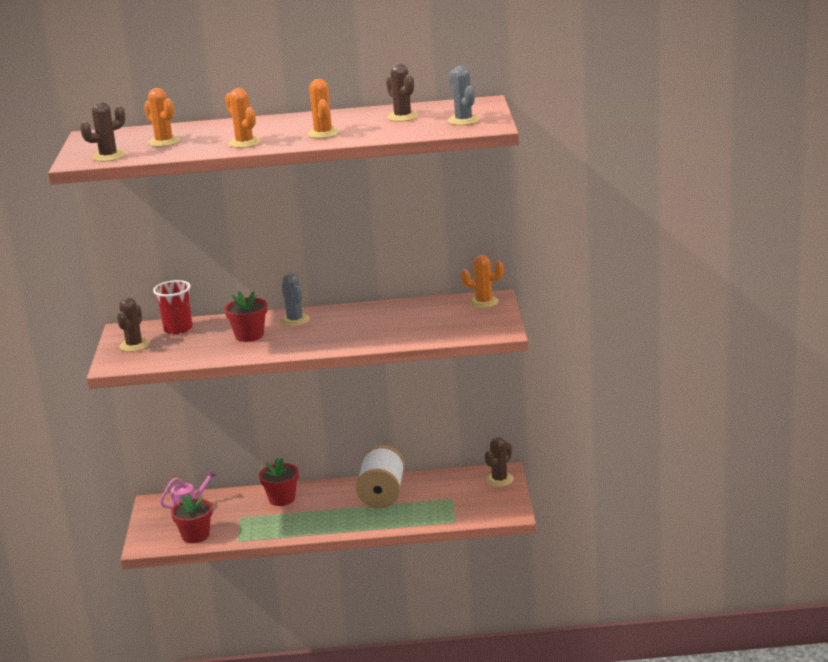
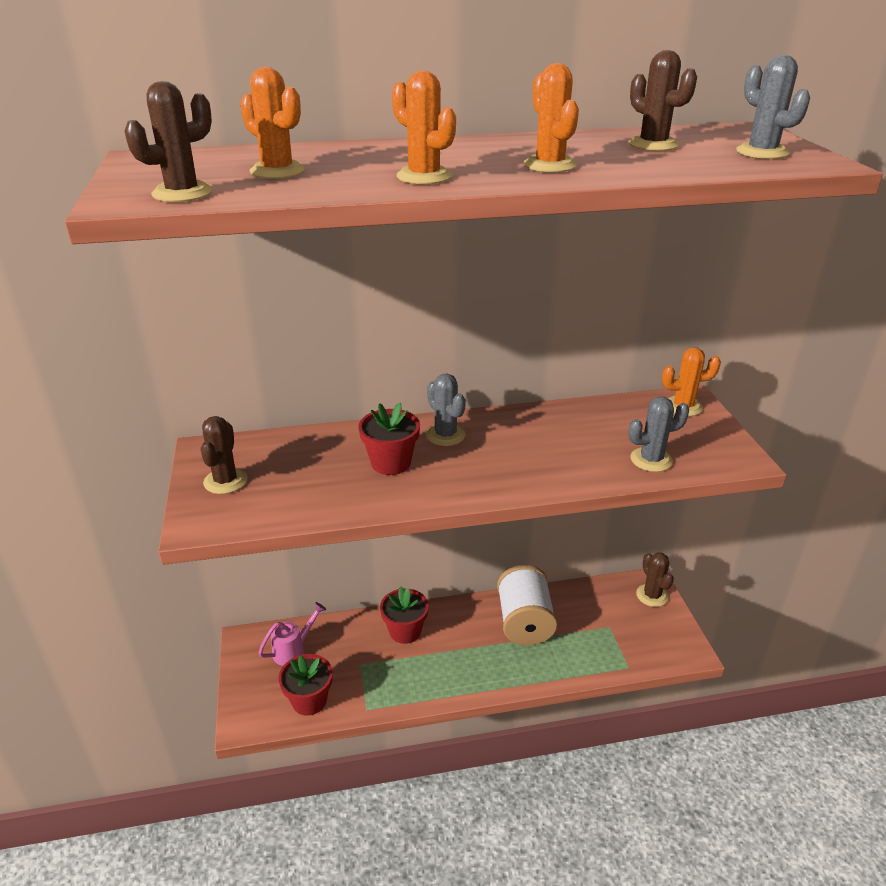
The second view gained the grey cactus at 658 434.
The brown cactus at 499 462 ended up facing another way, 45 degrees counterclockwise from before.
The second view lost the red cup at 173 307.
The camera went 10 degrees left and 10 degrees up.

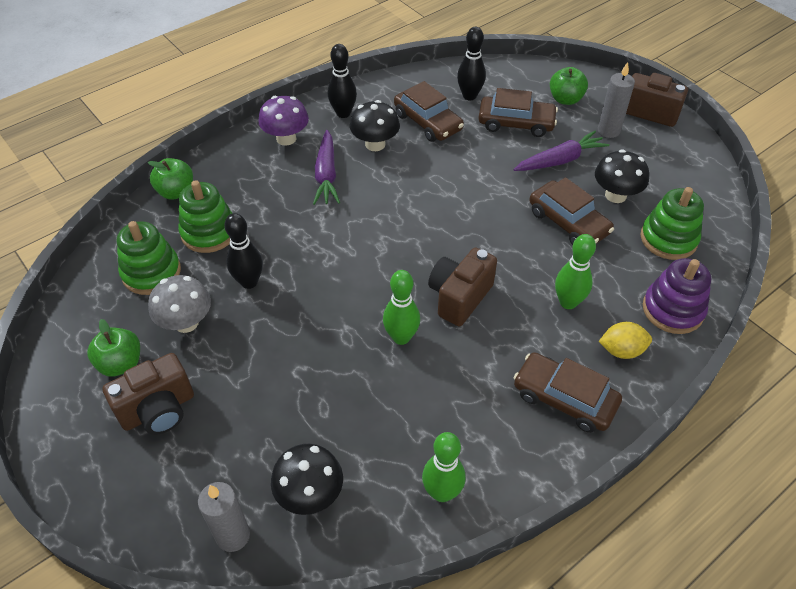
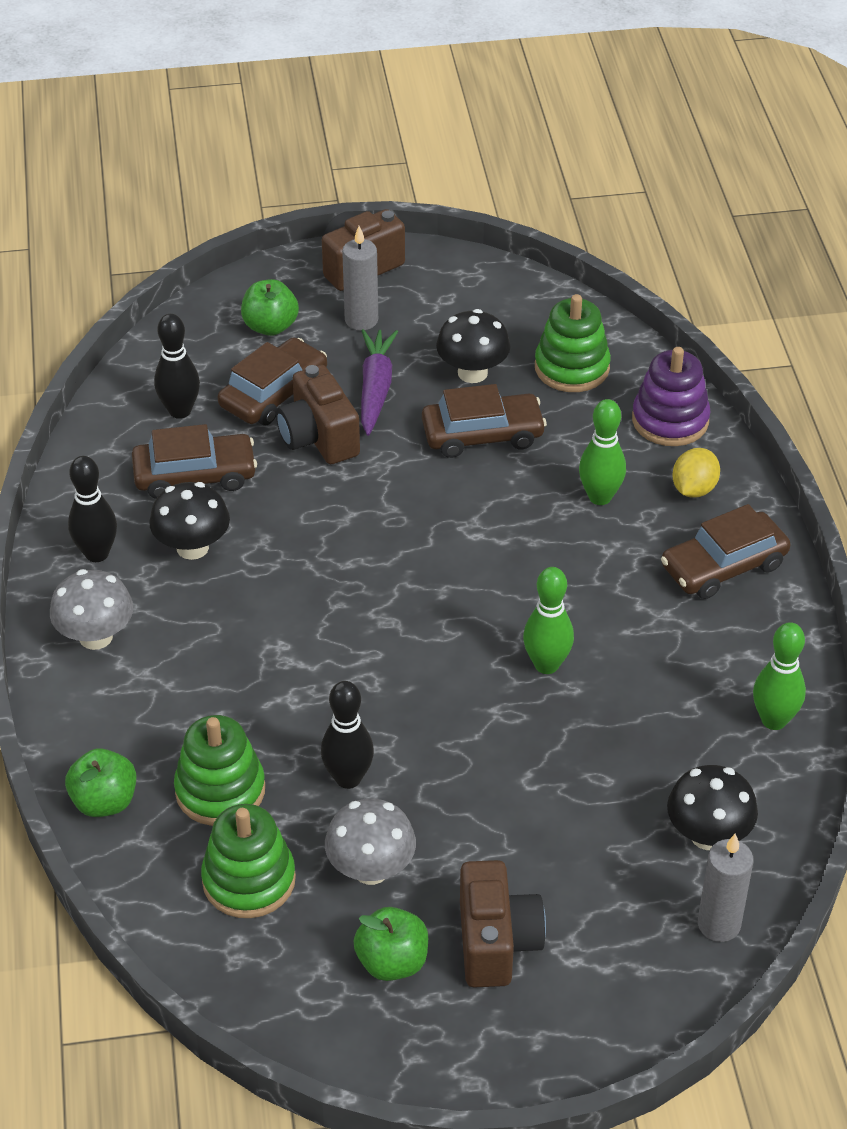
What was the purple mushroom at 283 121 turned into the grey mushroom at 91 609.
The brown camera ended up elsewhere, having gone from 462 286 to 318 414.
The second view lost the purple carrot at 326 167.
The camera went 60 degrees left and 5 degrees down.

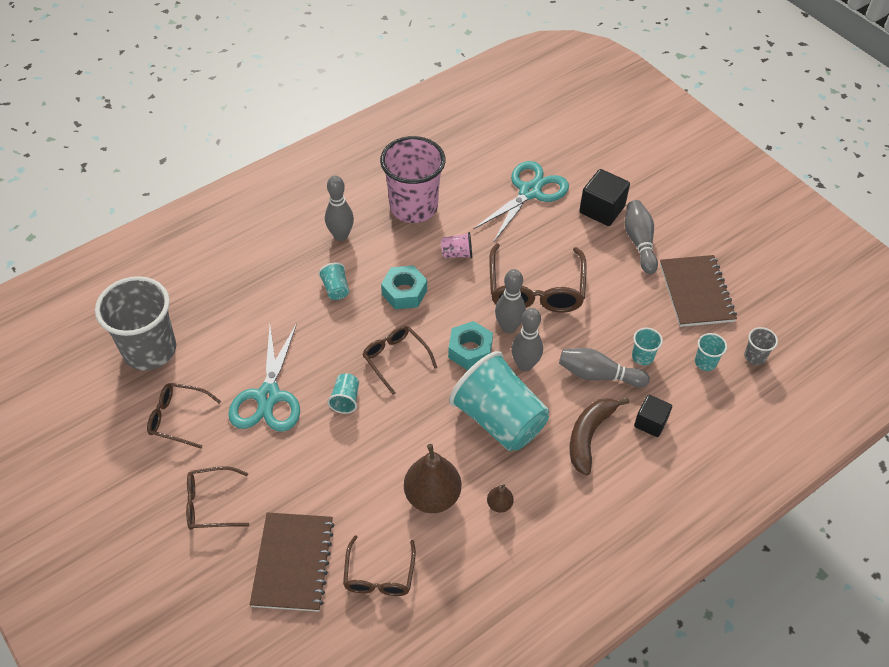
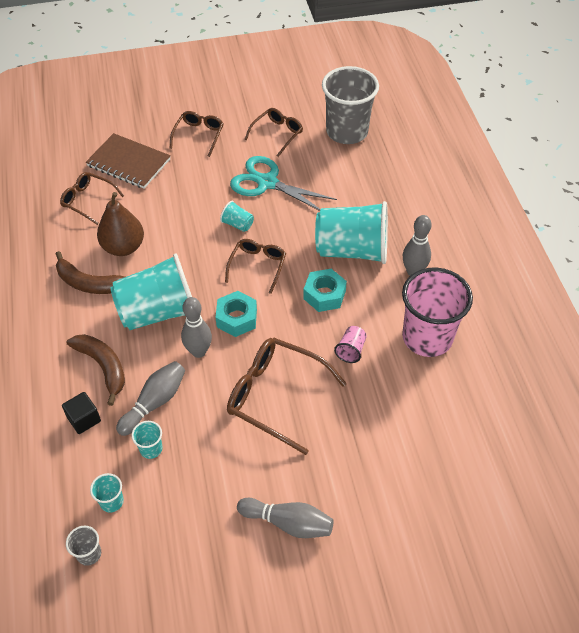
Where the brown pear stood at 500 498, the brown banana came to stand at 90 272.
The brown glasses at 400 360 ended up facing another way, 60 degrees counterclockwise from before.
The size of the turquoise cup at 333 281 changed by a factor of 2.42.
The second view lost the turquoise scissors at 521 201.
The second view lost the grey bowling pin at 510 301.
The second view lost the black cube at 604 197.
The second view lost the brown notebook at 698 291.
The camera went 115 degrees right and 0 degrees up.

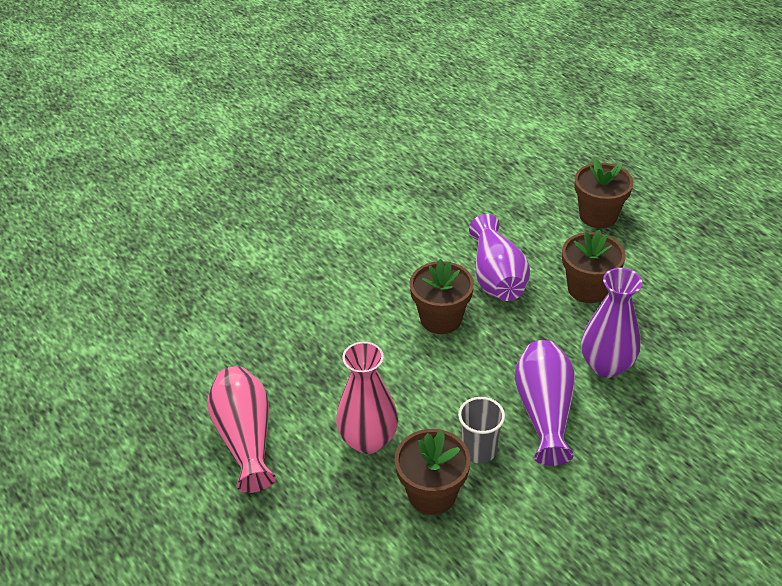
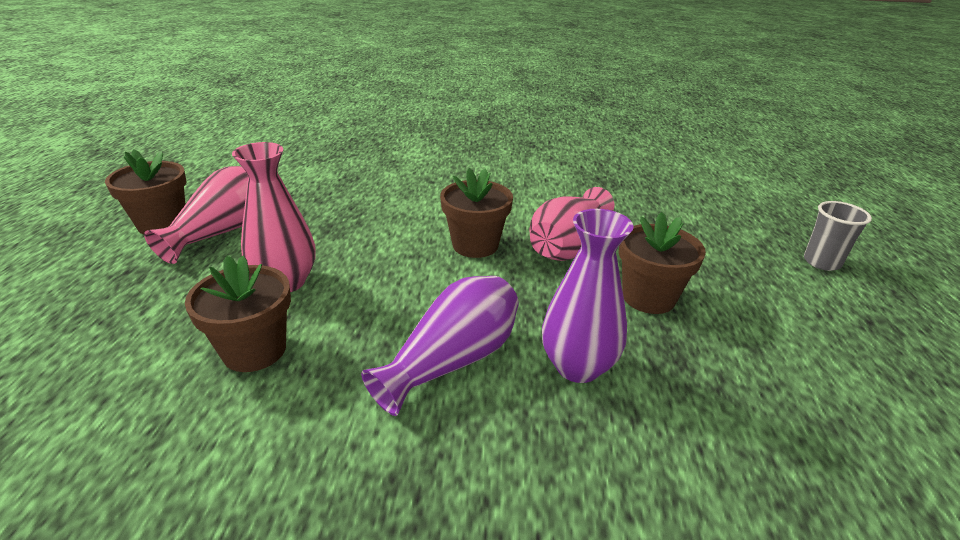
The brown flower pot ended up elsewhere, having gone from 604 193 to 145 192.
What was the purple vase at 499 257 turned into the pink vase at 571 224.
The grey cup ended up elsewhere, having gone from 481 430 to 838 236.
The camera went 40 degrees right and 10 degrees down.

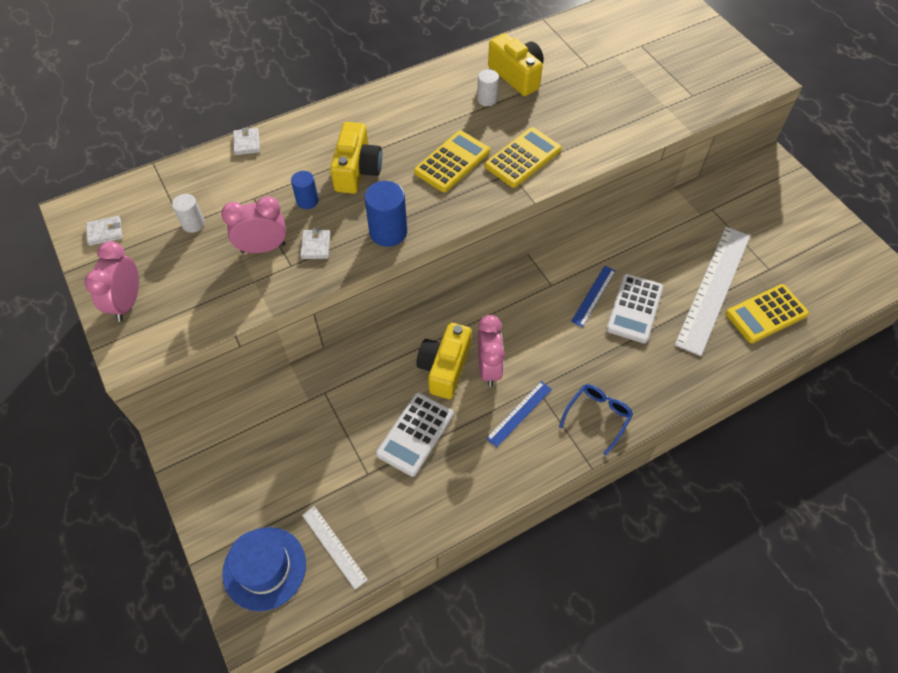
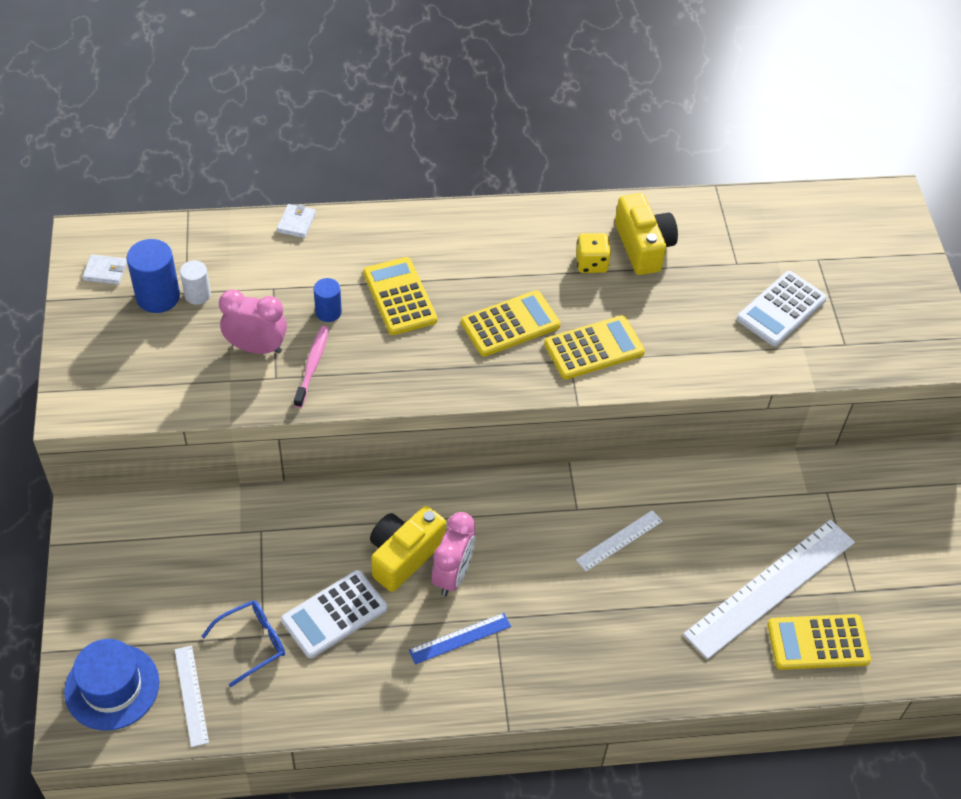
The blue cylinder ended up elsewhere, having gone from 385 214 to 153 276.
The blue glasses ended up elsewhere, having gone from 596 420 to 243 643.
Where the white wallet stood at 315 243, the pink toothbrush came to stand at 311 367.
Where the yellow camera stood at 356 158, the yellow calculator came to stand at 400 296.
Where the white cylinder stood at 488 87, the yellow dice came to stand at 593 253.
What was the blue ruler at 593 296 turned into the white ruler at 619 540.
The white calculator ended up elsewhere, having gone from 634 308 to 782 308.
The second view lost the pink clock at 111 281.
The camera went 20 degrees right and 5 degrees down.

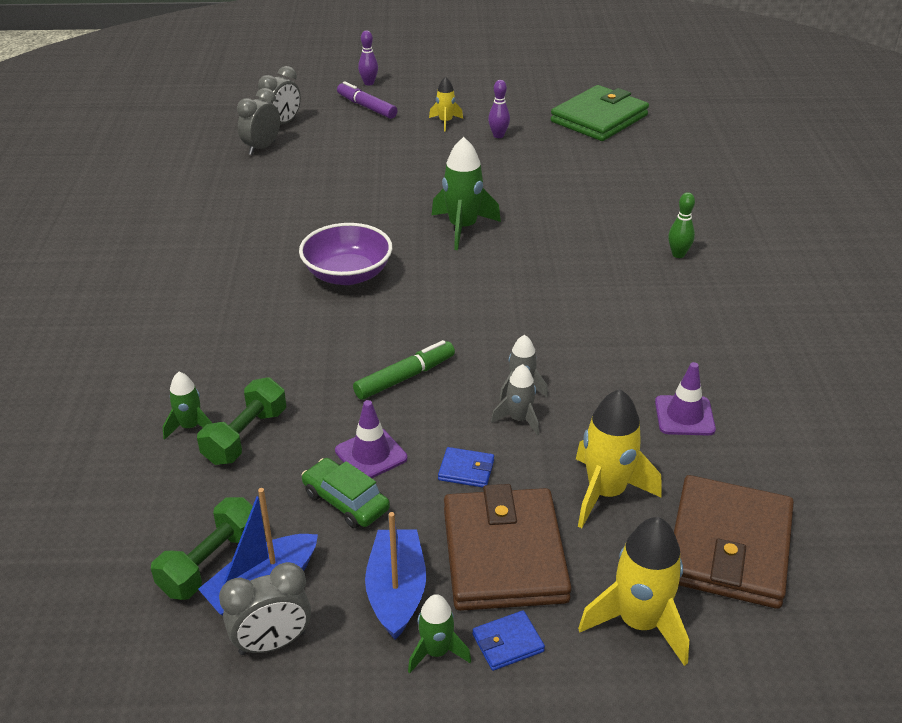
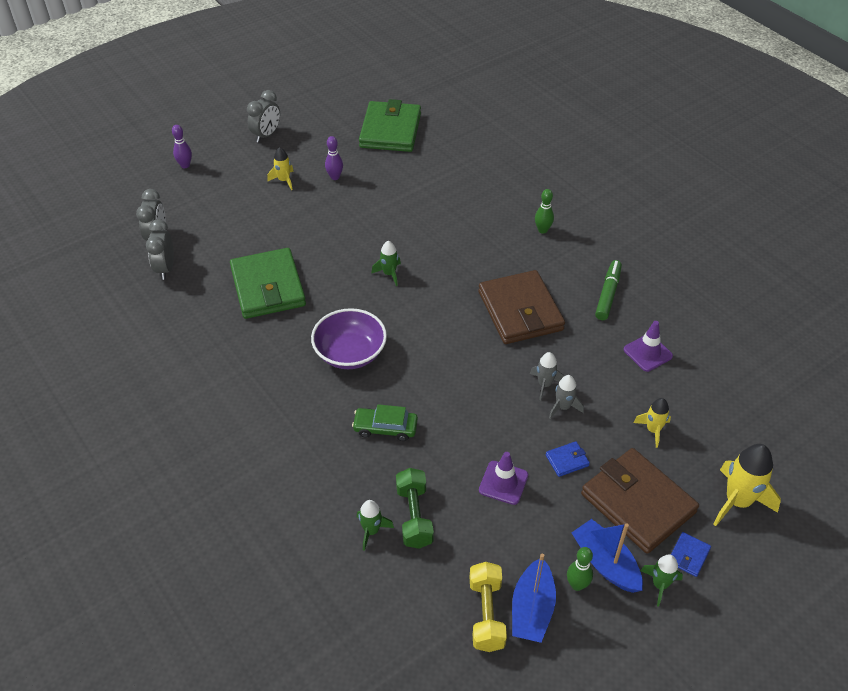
The second view gained the green wallet at 268 283.
The grey clock ended up elsewhere, having gone from 265 608 to 263 116.
The green car ended up elsewhere, having gone from 346 493 to 385 422.
The size of the green rocket at 466 193 changed by a factor of 0.57.
What was the green dumbbell at 202 548 turned into the yellow dumbbell at 488 607.
The brown wallet ended up elsewhere, having gone from 734 542 to 521 307.
The second view gained the green bowling pin at 580 569.
The green marker ended up elsewhere, having gone from 404 370 to 608 290.
The size of the yellow rocket at 619 458 changed by a factor of 0.57.
The second view lost the purple marker at 367 100.
The camera went 35 degrees left and 10 degrees up.

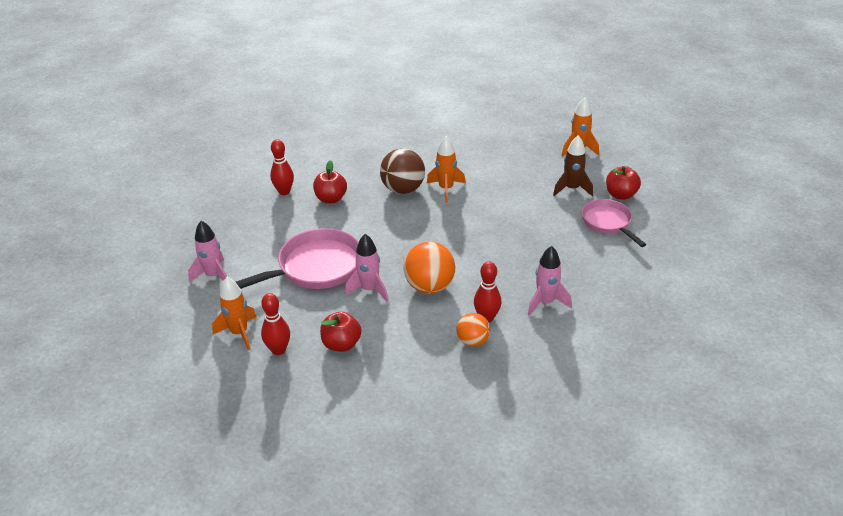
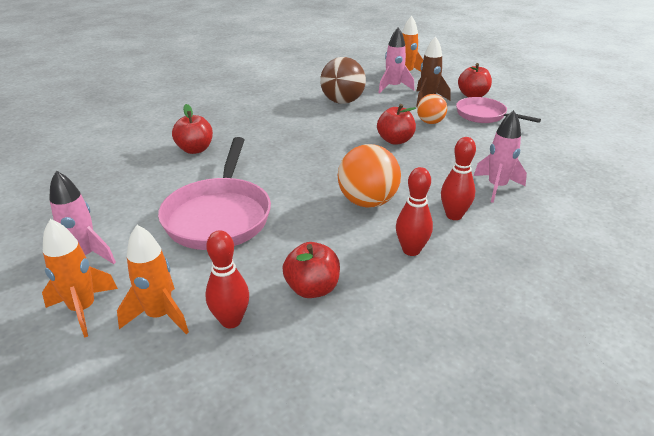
The orange rocket ended up elsewhere, having gone from 446 169 to 80 278.
The pink pan at 297 258 ended up facing another way, 150 degrees clockwise from before.
The brown ball ended up elsewhere, having gone from 402 171 to 343 80.
The second view gained the red apple at 396 124.
The pink rocket ended up elsewhere, having gone from 366 268 to 396 60.
The red bowling pin ended up elsewhere, having gone from 282 167 to 414 211.
The orange ball ended up elsewhere, having gone from 473 330 to 432 109.
The camera went 25 degrees left and 5 degrees down.

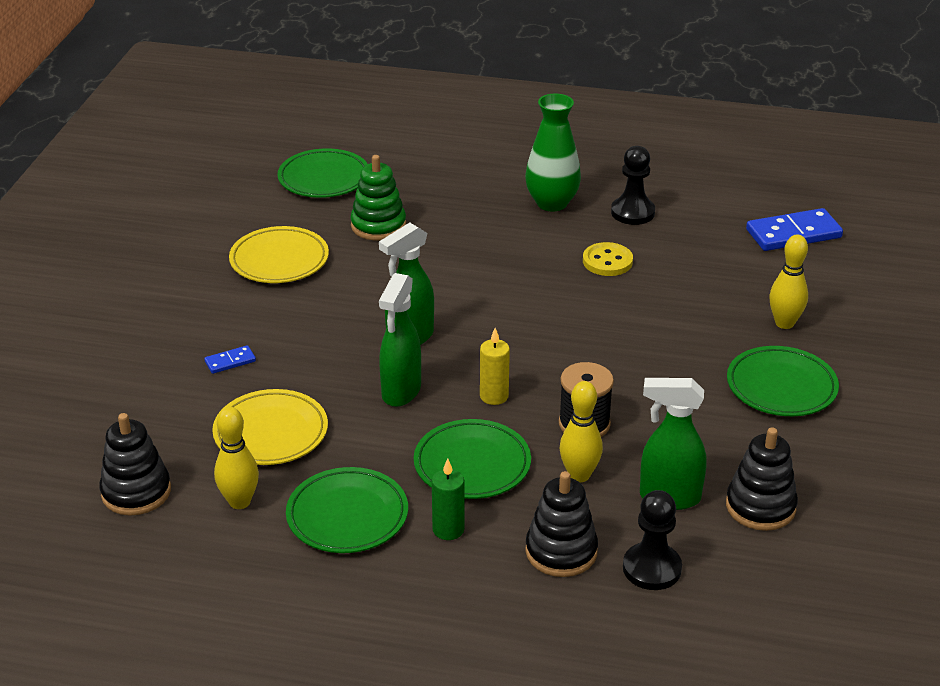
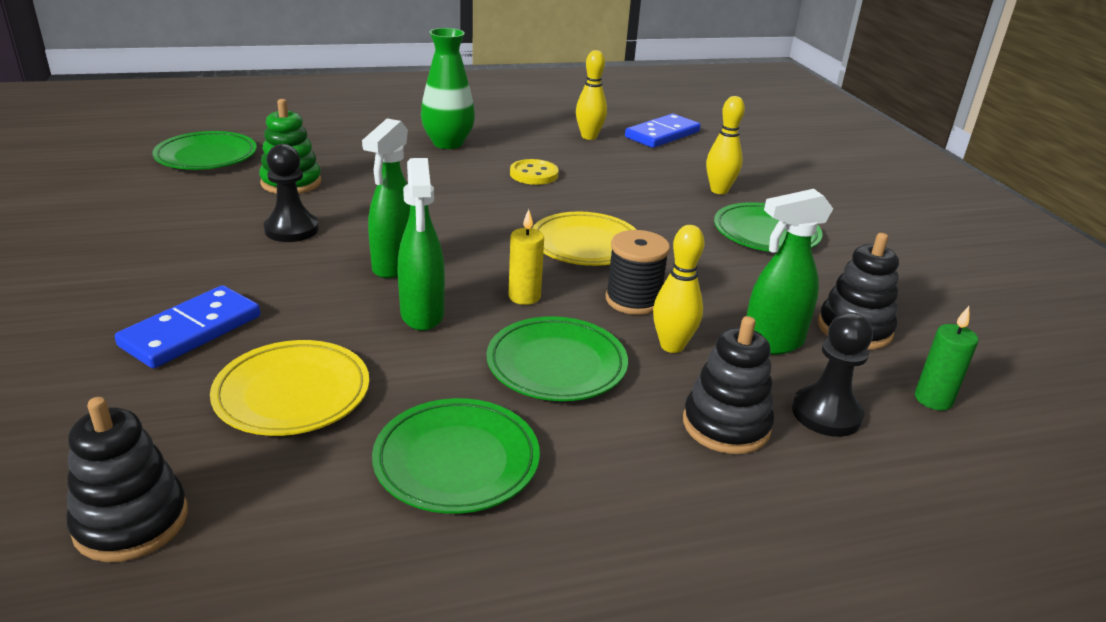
The size of the blue domino at 230 359 changed by a factor of 2.08.
The black pawn ended up elsewhere, having gone from 633 185 to 291 193.
The yellow plate ended up elsewhere, having gone from 279 254 to 584 239.
The yellow bowling pin ended up elsewhere, having gone from 236 458 to 591 95.
The green candle ended up elsewhere, having gone from 448 499 to 946 358.
The camera went 30 degrees left and 5 degrees down.

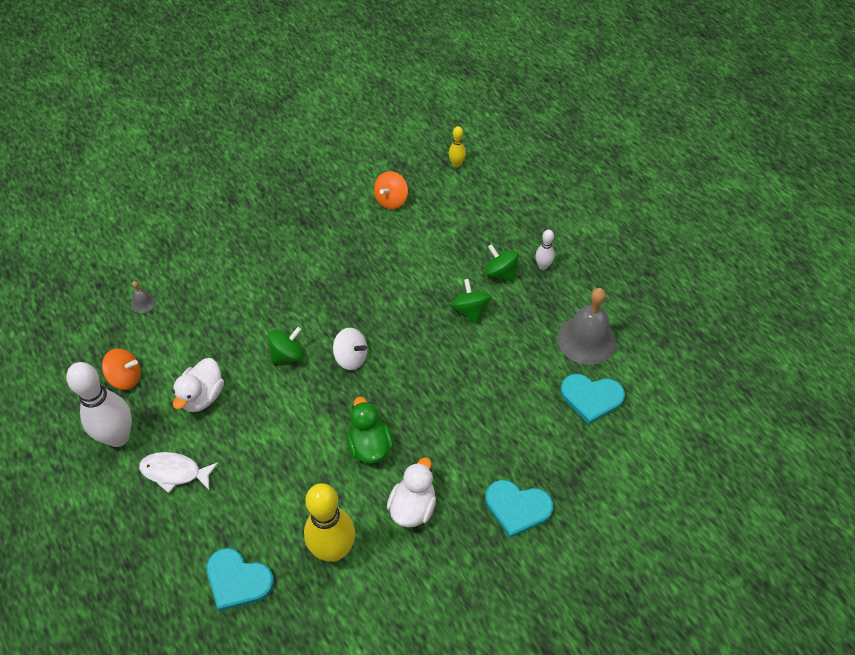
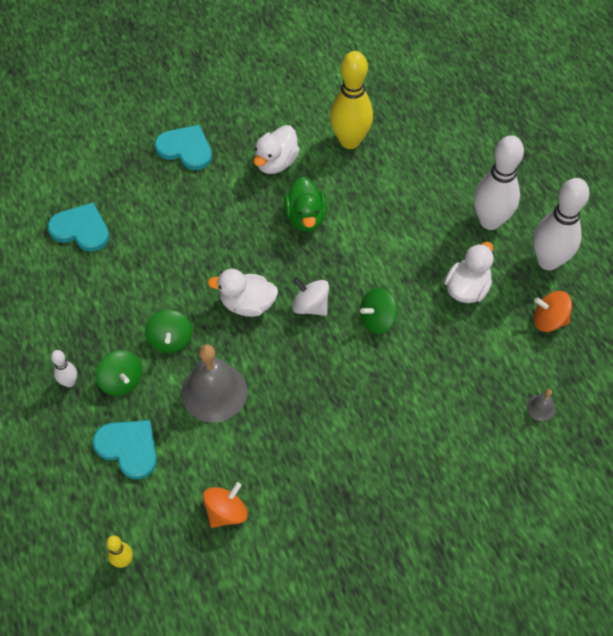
The turquoise heart ended up elsewhere, having gone from 240 579 to 124 449.
The grey bell ended up elsewhere, having gone from 586 326 to 214 384.
The second view gained the white duck at 243 293.
Where the white fish stood at 179 472, the white bowling pin came to stand at 499 182.
The camera went 170 degrees left and 5 degrees up.

